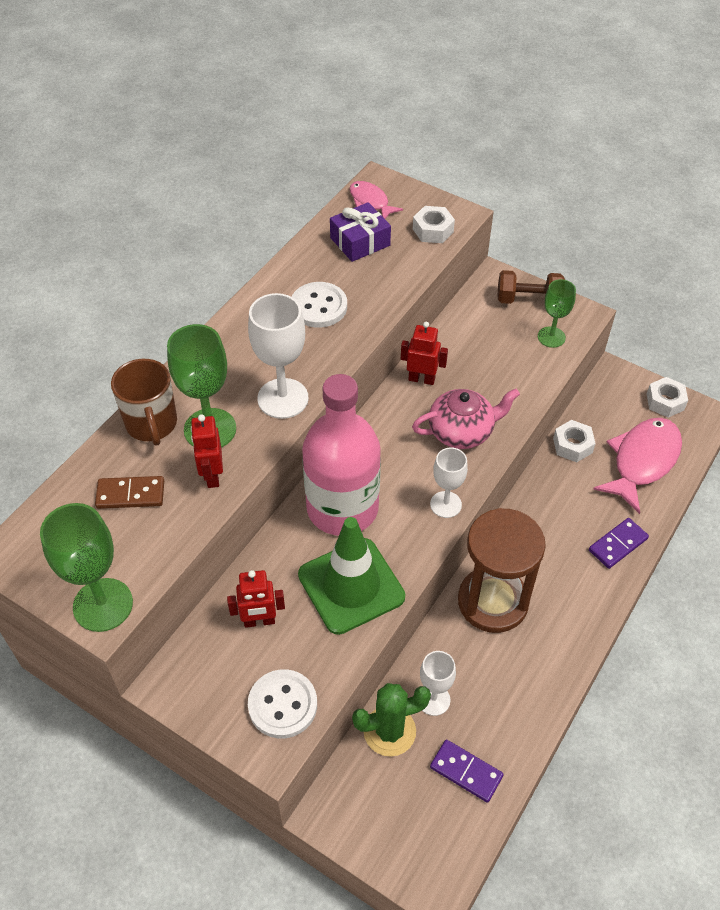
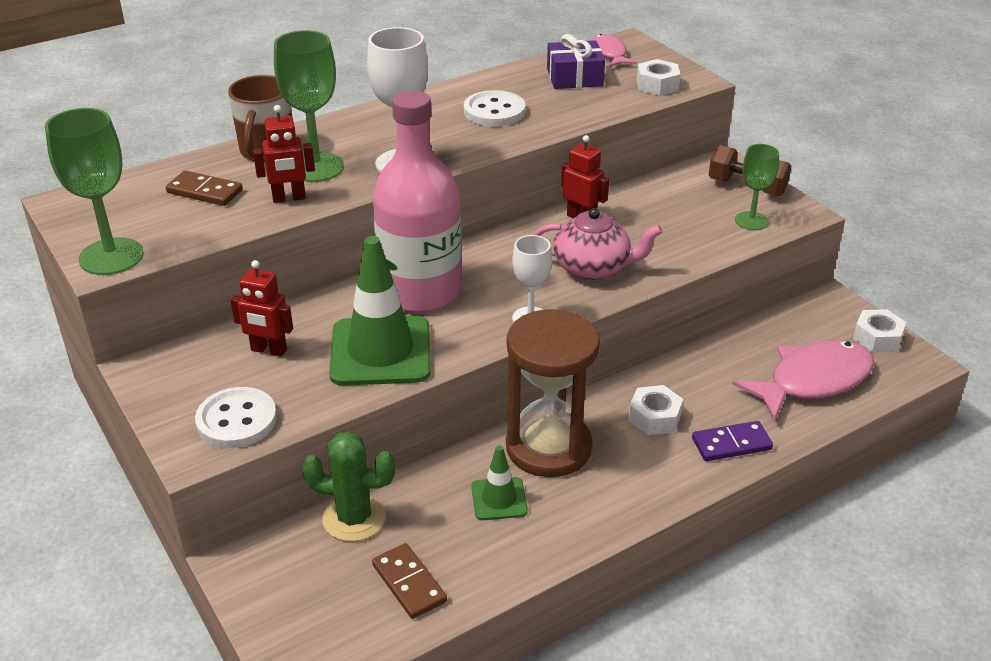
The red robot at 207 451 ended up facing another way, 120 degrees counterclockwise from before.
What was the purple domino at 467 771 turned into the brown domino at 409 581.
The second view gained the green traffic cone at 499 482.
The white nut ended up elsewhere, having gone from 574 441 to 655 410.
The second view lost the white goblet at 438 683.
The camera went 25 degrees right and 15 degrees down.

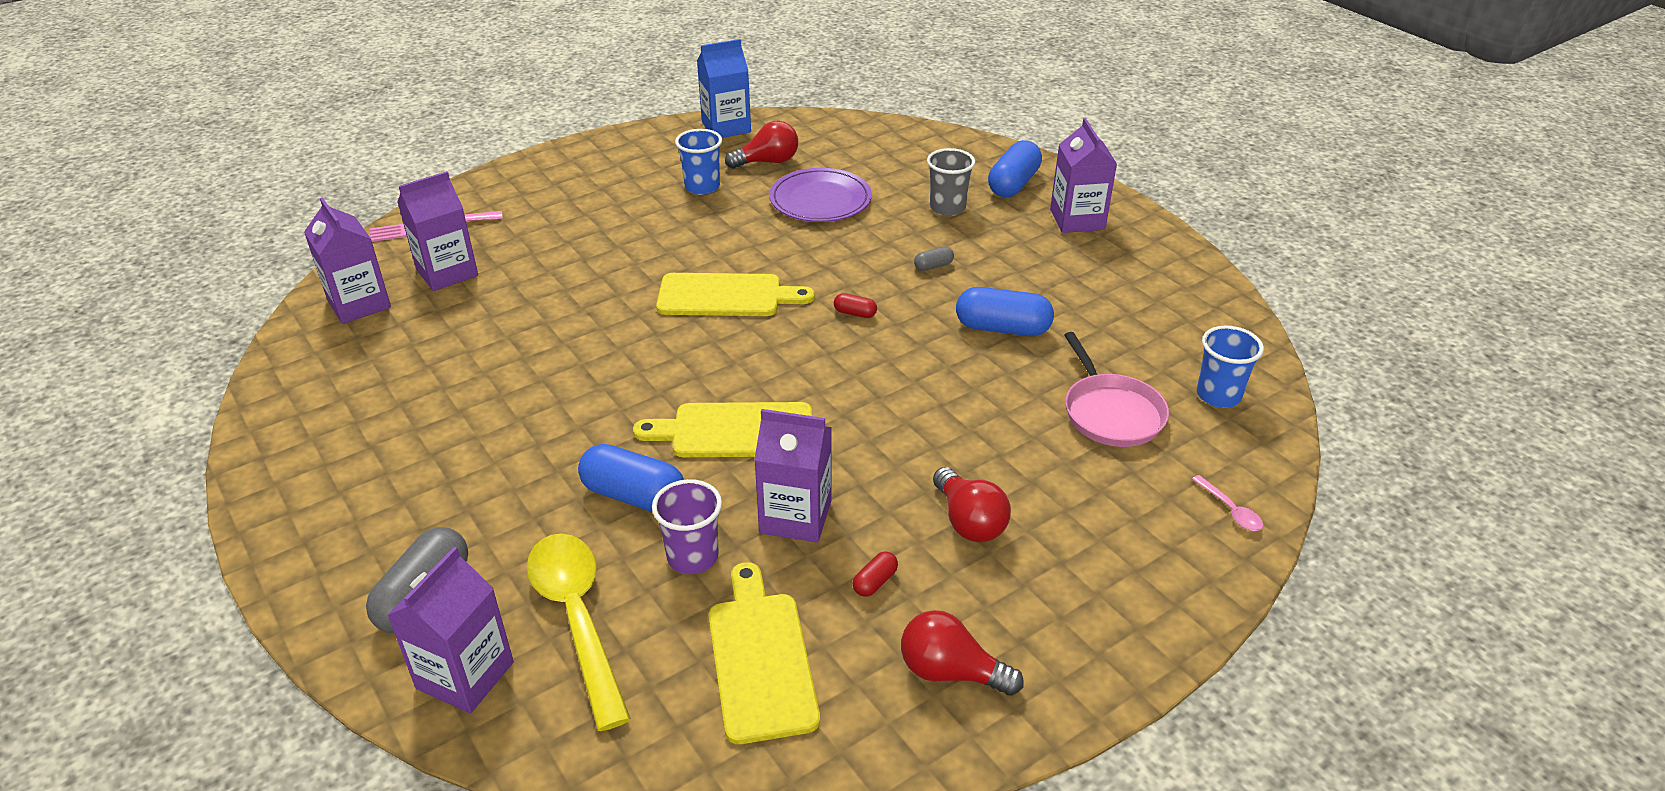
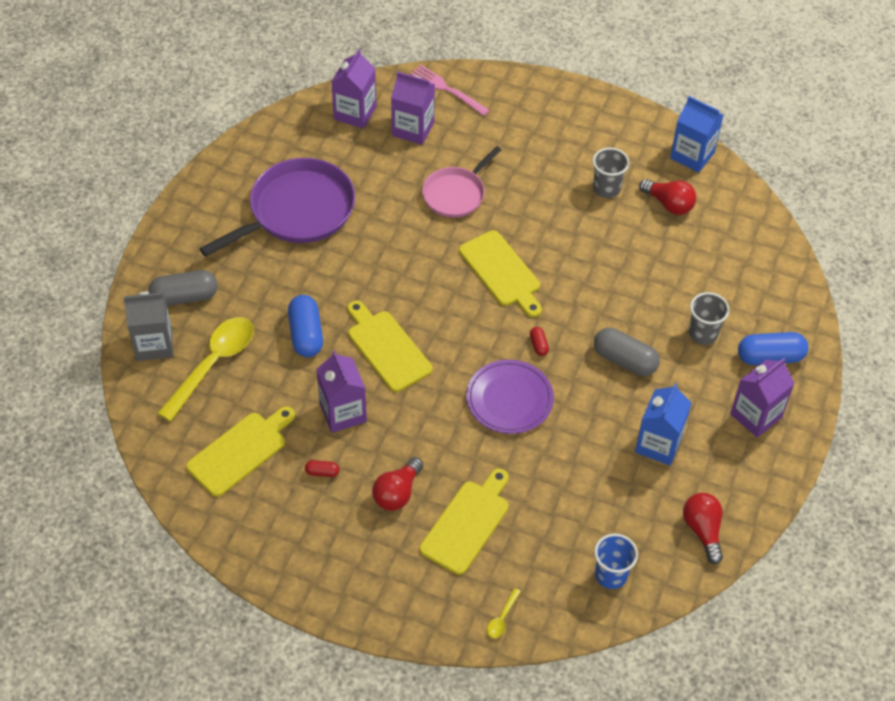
What was the purple carton at 450 630 turned into the grey carton at 148 326.
The second view gained the purple pan at 277 207.
The second view gained the yellow cutting board at 464 522.
The pink pan ended up elsewhere, having gone from 1116 389 to 461 182.
The purple plate ended up elsewhere, having gone from 820 195 to 510 397.
What was the pink spoon at 1227 503 turned into the yellow spoon at 504 613.
What was the blue cup at 698 162 turned into the grey cup at 611 173.
The size of the grey capsule at 934 259 changed by a factor of 2.12.
The second view gained the blue carton at 663 424.
The red light bulb ended up elsewhere, having gone from 962 653 to 703 528.
The second view lost the purple cup at 687 526.
The second view lost the blue capsule at 1005 311.
The camera went 55 degrees right and 15 degrees up.

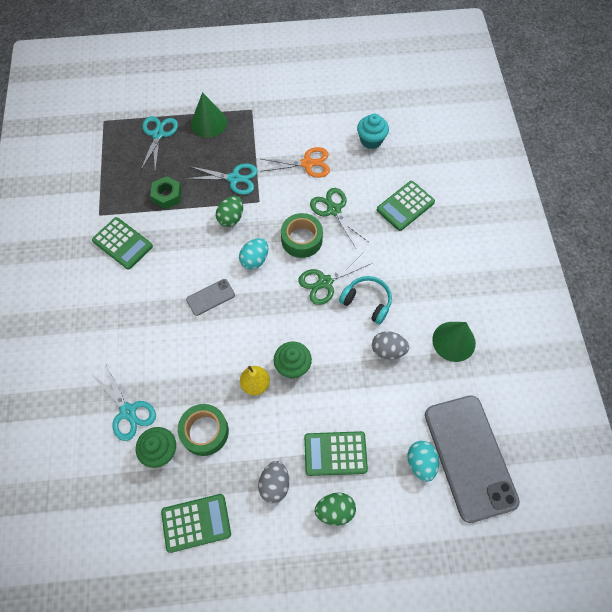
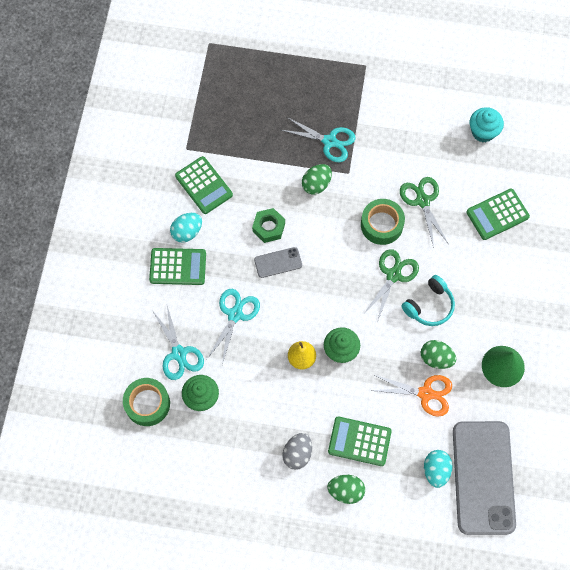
The green tape ended up elsewhere, having gone from 203 430 to 146 402.
The green calculator ended up elsewhere, having gone from 196 523 to 177 266.
The turquoise egg ended up elsewhere, having gone from 253 254 to 186 228.
The turquoise scissors ended up elsewhere, having gone from 159 143 to 233 327.
The green nut ended up elsewhere, having gone from 166 192 to 268 225.
The green scissors at 335 278 ended up facing another way, 135 degrees clockwise from before.
The orange scissors ended up elsewhere, having gone from 295 162 to 411 395.
The turquoise headphones at 365 300 ended up facing another way, 90 degrees clockwise from before.
What was the grey egg at 390 345 turned into the green egg at 438 354.
The second view lost the green cone at 209 115.
The camera went 15 degrees right and 5 degrees up.

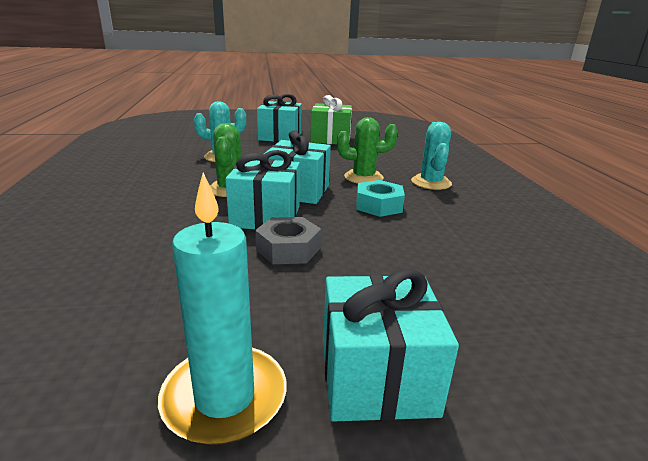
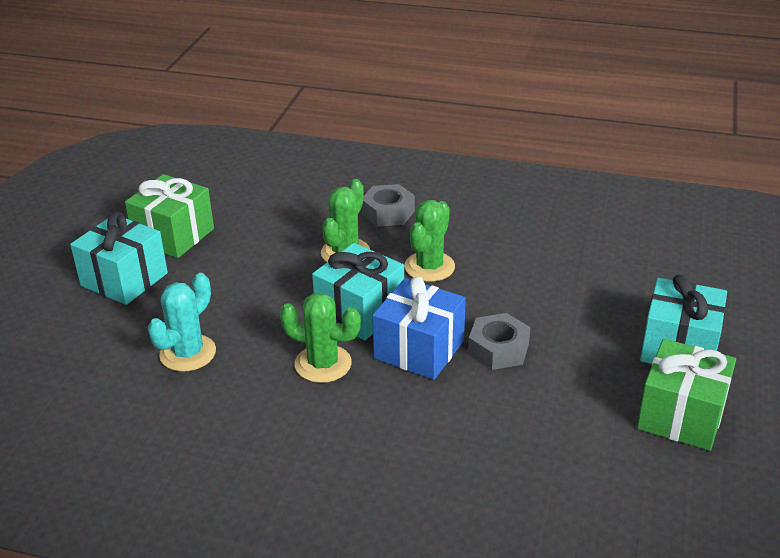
Where the turquoise cactus stood at 431 156, the grey nut came to stand at 388 205.
What was the turquoise gift at 262 190 turned into the blue gift at 419 328.
Where the turquoise nut stood at 380 198, the green cactus came to stand at 429 241.
Where the turquoise candle stood at 222 308, the green gift came to stand at 686 395.
The camera went 65 degrees left and 10 degrees up.

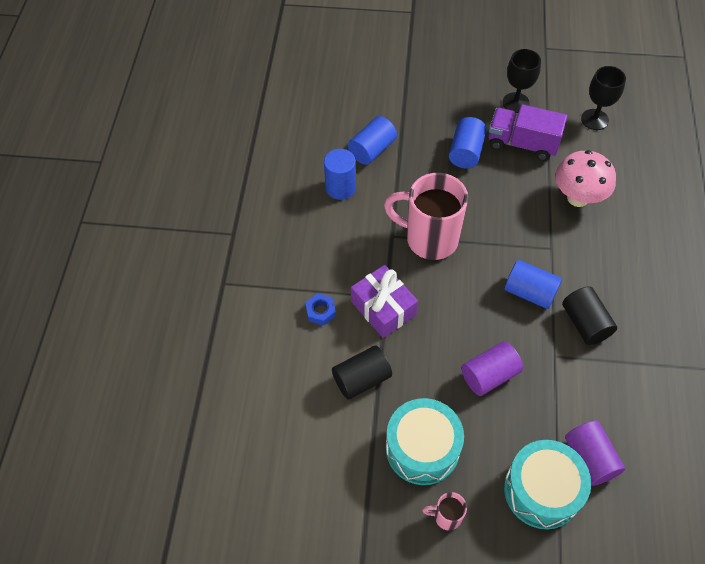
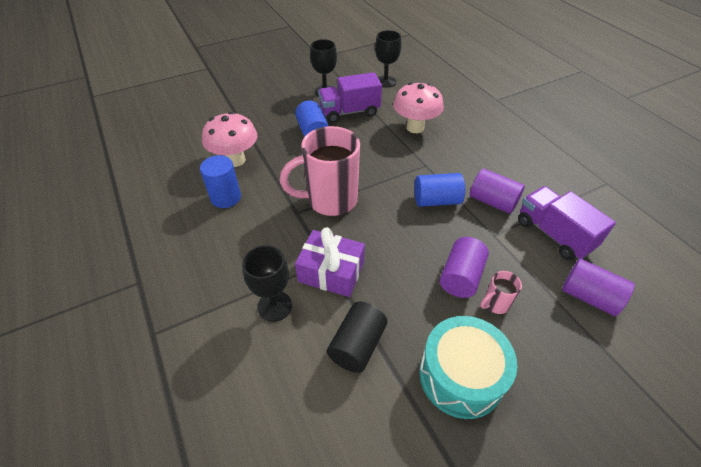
Where the blue cylinder stood at 372 140, the pink mushroom came to stand at 229 139.
Where the blue nut stood at 320 309, the black goblet came to stand at 267 283.
What was the black cylinder at 589 315 turned into the purple cylinder at 497 191.
The pink mug ended up elsewhere, having gone from 444 511 to 501 292.
The second view gained the purple truck at 567 223.
The second view lost the turquoise drum at 547 484.
The camera went 35 degrees left and 10 degrees down.

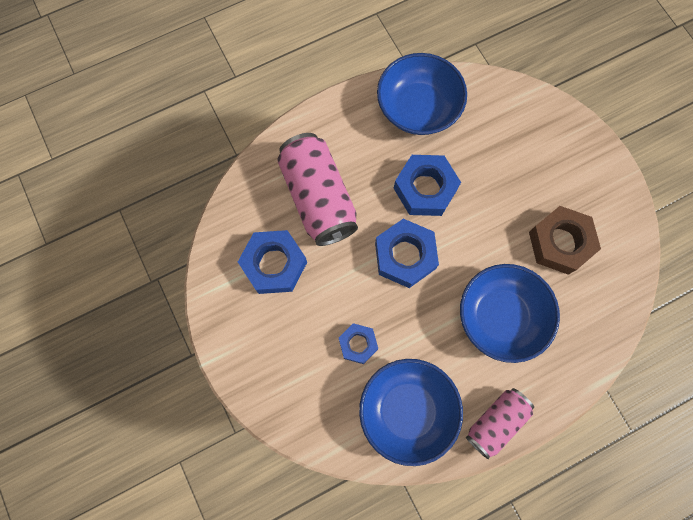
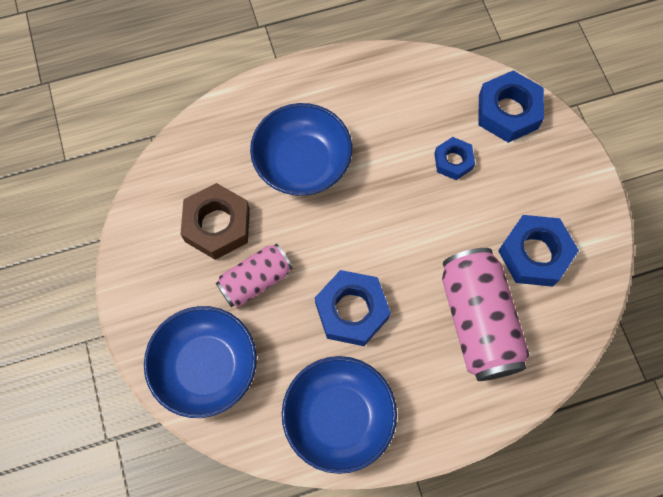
The blue bowl ended up elsewhere, having gone from 411 412 to 200 362.
The pink can ended up elsewhere, having gone from 500 423 to 254 275.
The blue nut ended up elsewhere, having gone from 407 253 to 511 107.
The camera went 170 degrees left and 5 degrees down.

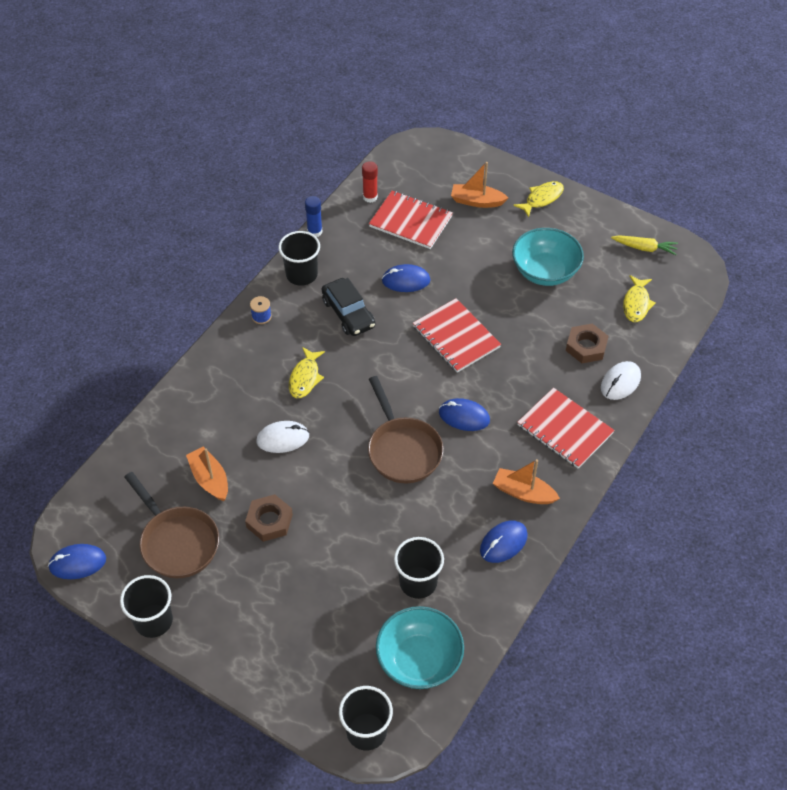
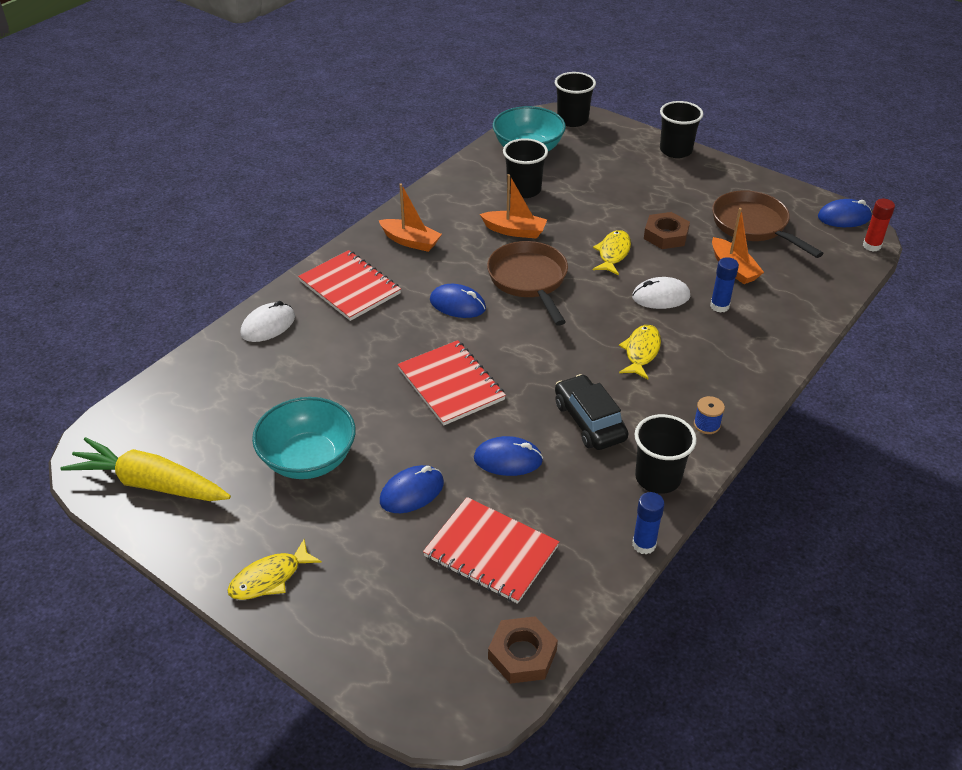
The size of the yellow carrot at 644 245 changed by a factor of 1.81.
The blue mouse ended up elsewhere, having gone from 504 541 to 412 489.
The orange boat ended up elsewhere, having gone from 479 185 to 513 206.
The brown nut ended up elsewhere, having gone from 587 343 to 523 650.
The yellow fish ended up elsewhere, having gone from 639 298 to 612 252.
The black cup ended up elsewhere, having gone from 146 606 to 681 129.
The second view gained the blue glue stick at 724 285.
The red glue stick ended up elsewhere, having gone from 370 182 to 879 225.
The camera went 175 degrees left and 10 degrees down.

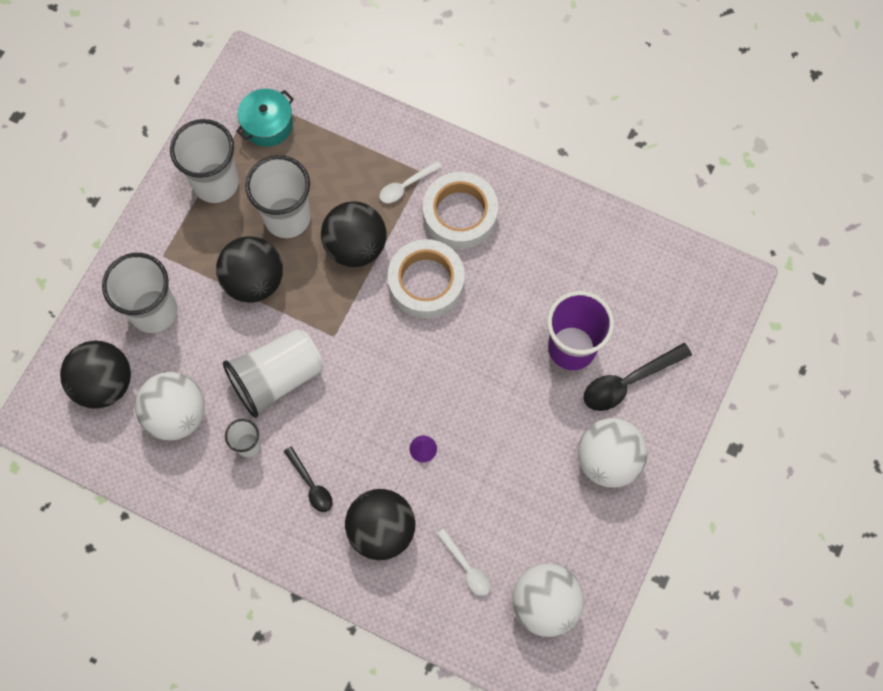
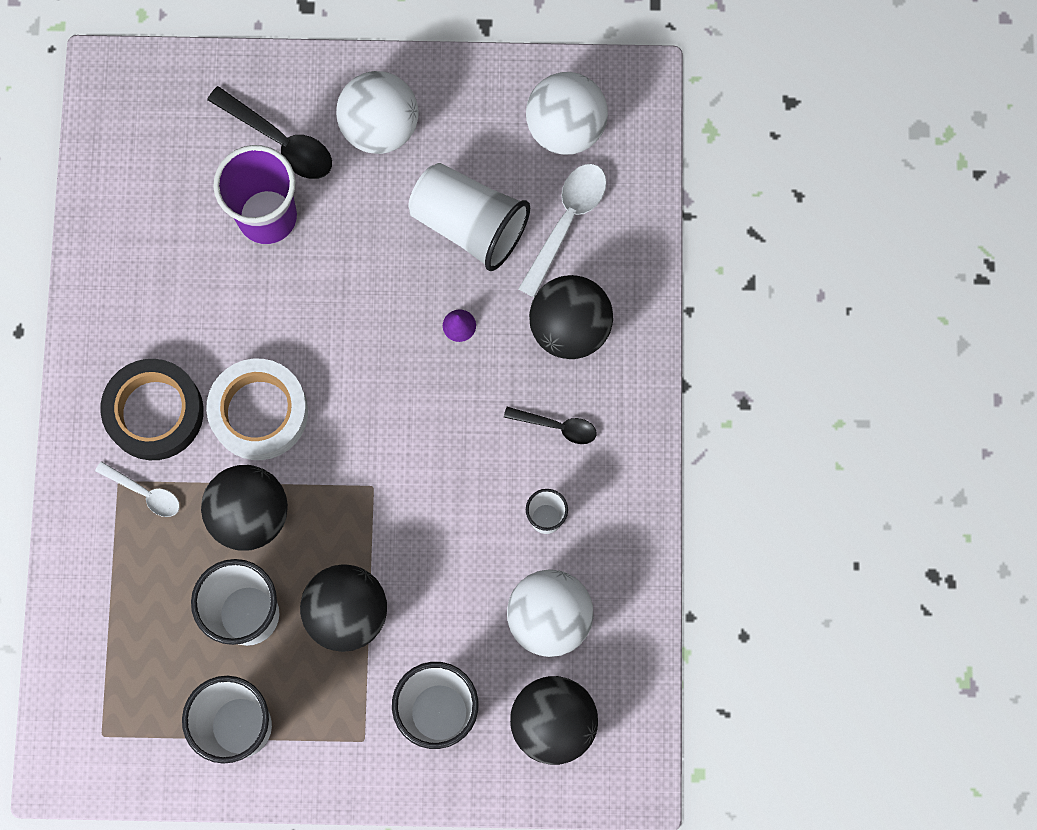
What was the white tape at 460 210 turned into the black tape at 152 409.
The white cup ended up elsewhere, having gone from 273 373 to 469 217.
The black spoon at 308 479 ended up facing another way, 75 degrees clockwise from before.
The size of the white spoon at 464 562 changed by a factor of 1.62.
The second view lost the turquoise pot at 265 118.
The camera went 115 degrees left and 5 degrees up.

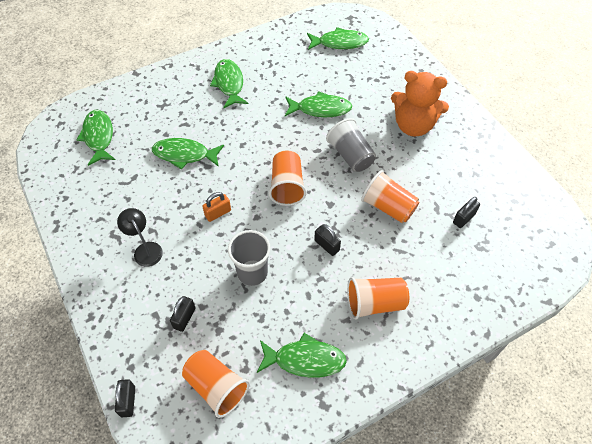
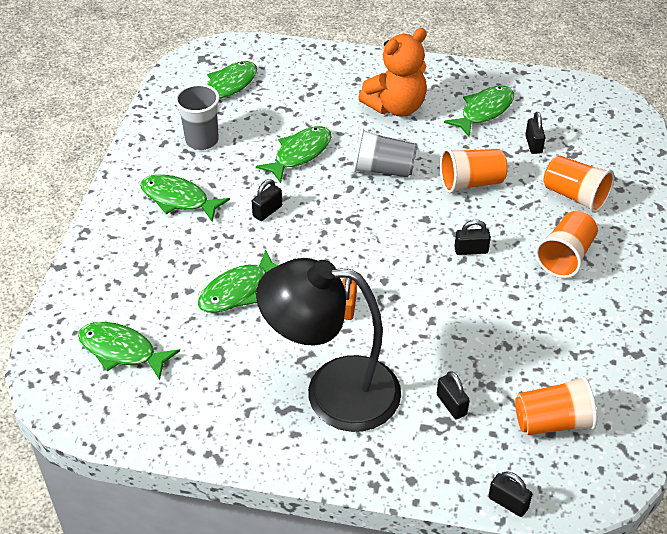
The grey cup ended up elsewhere, having gone from 249 258 to 197 117.
The second view gained the black padlock at 267 200.
The size of the black lamp at 140 237 changed by a factor of 2.40.
The green fish ended up elsewhere, having gone from 302 355 to 479 111.
The orange cup ended up elsewhere, having gone from 287 178 to 579 184.
The camera went 50 degrees left and 10 degrees down.

